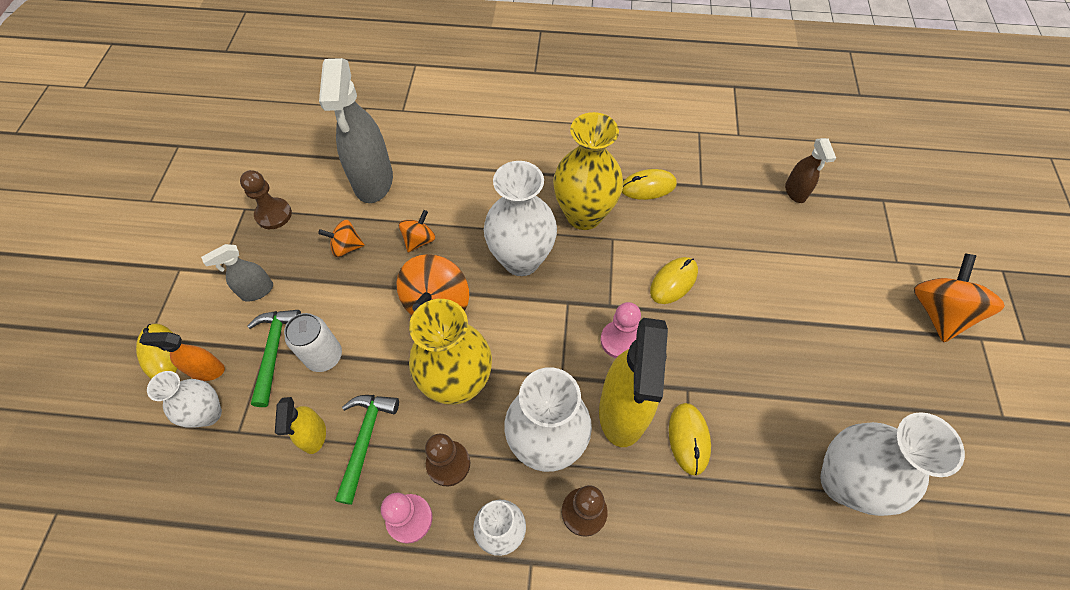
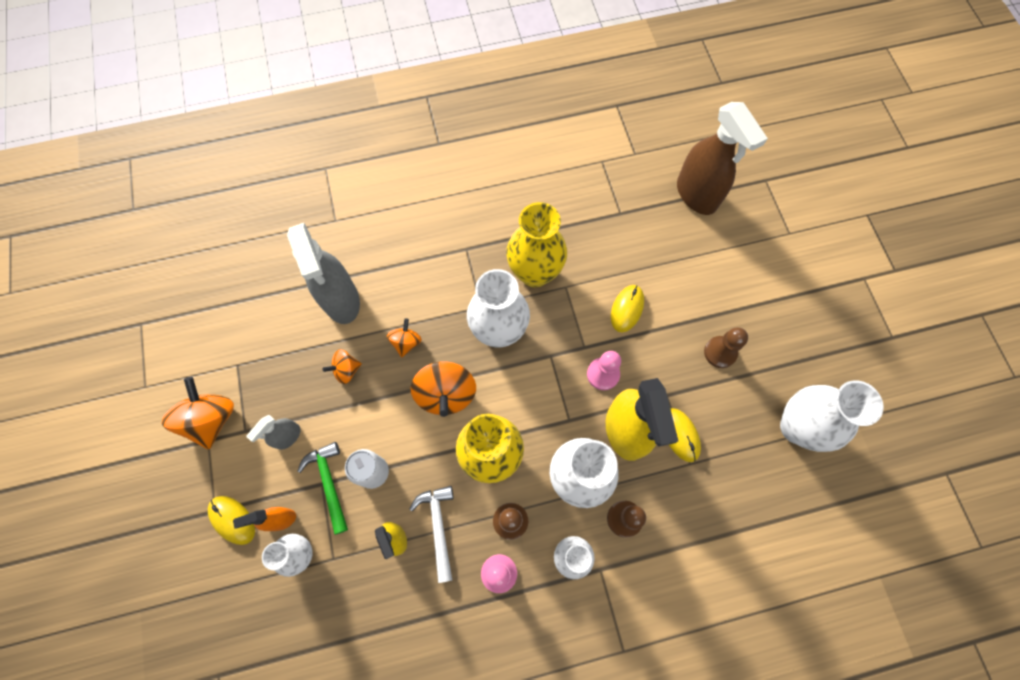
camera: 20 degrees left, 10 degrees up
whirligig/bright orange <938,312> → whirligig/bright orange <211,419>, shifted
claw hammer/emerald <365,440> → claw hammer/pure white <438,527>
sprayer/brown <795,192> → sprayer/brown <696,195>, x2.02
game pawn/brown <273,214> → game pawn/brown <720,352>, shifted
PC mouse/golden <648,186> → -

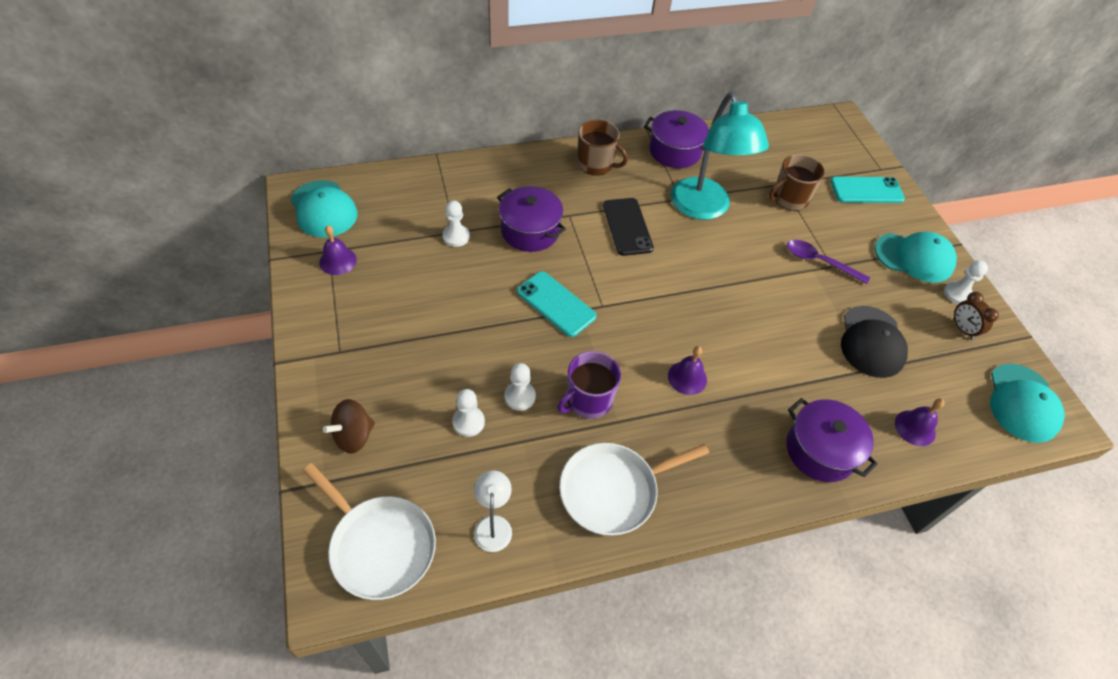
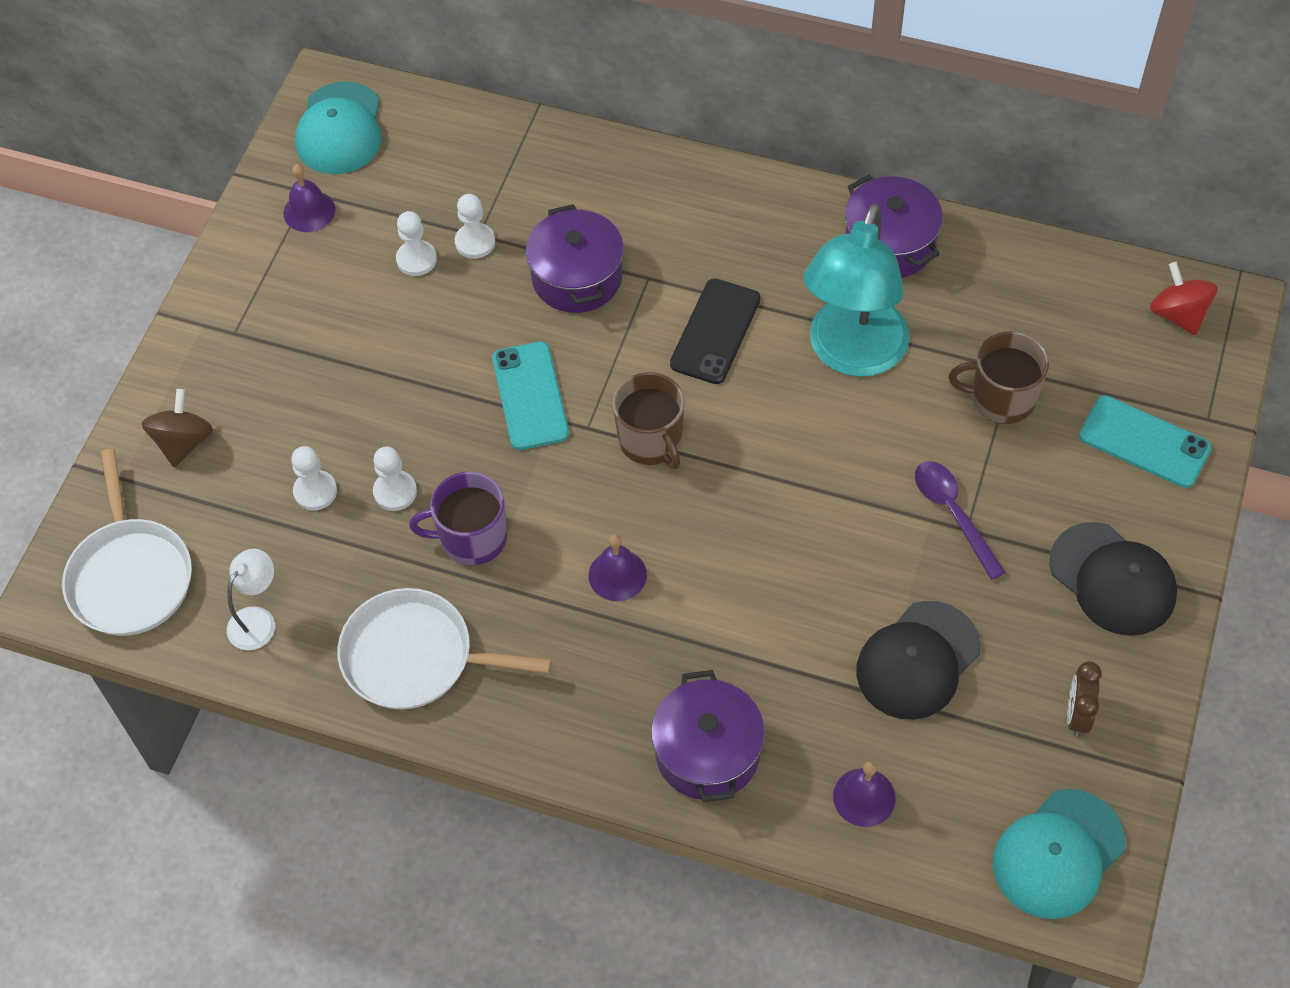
camera: 40 degrees right, 5 degrees up
whirligig/brown <353,436> → whirligig/brown <183,442>, 105 degrees clockwise
game pawn/pure white <957,294> → game pawn/pure white <416,259>, shifted
coffee mug/brown <596,164> → coffee mug/brown <651,440>, shifted
peaked cap/aqua <914,257> → peaked cap/black <1112,579>
- → whirligig/crimson <1178,314>

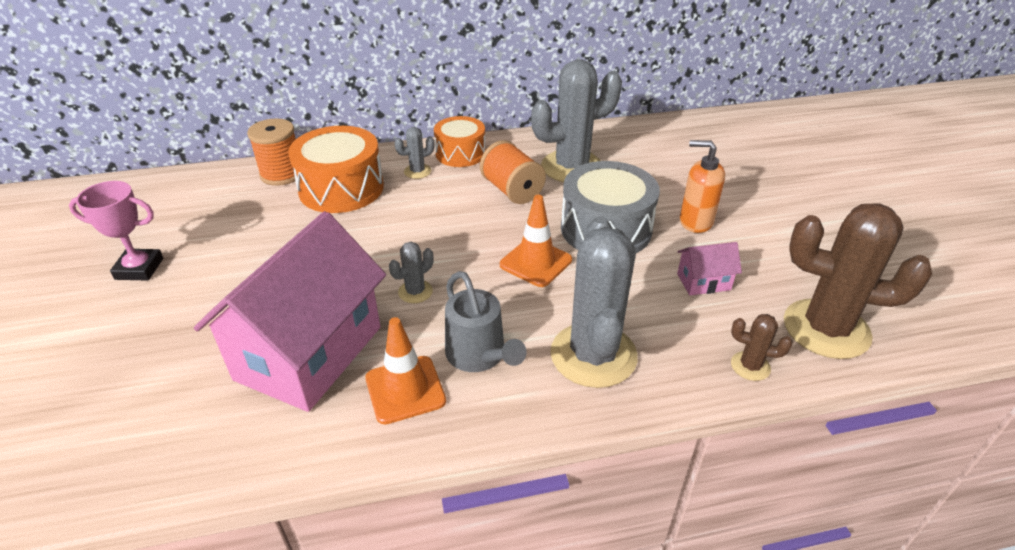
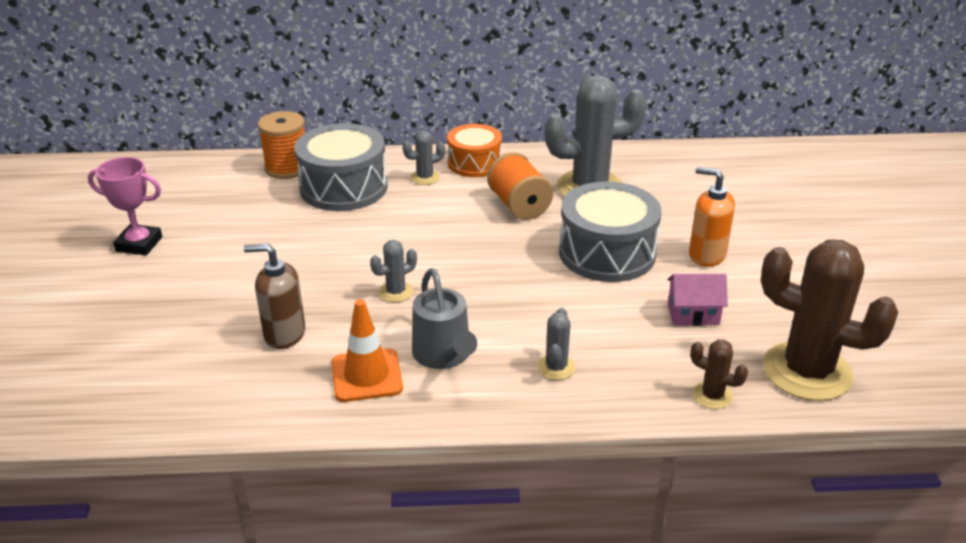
camera: 10 degrees right, 5 degrees down
toy house/pink <309,353> → pump bottle/brown <284,334>
drum/bright orange <341,188> → drum/gray <344,187>
prickly plant/gray <593,355> → prickly plant/gray <556,367>, x0.44
safety cone/bright orange <536,262> → -

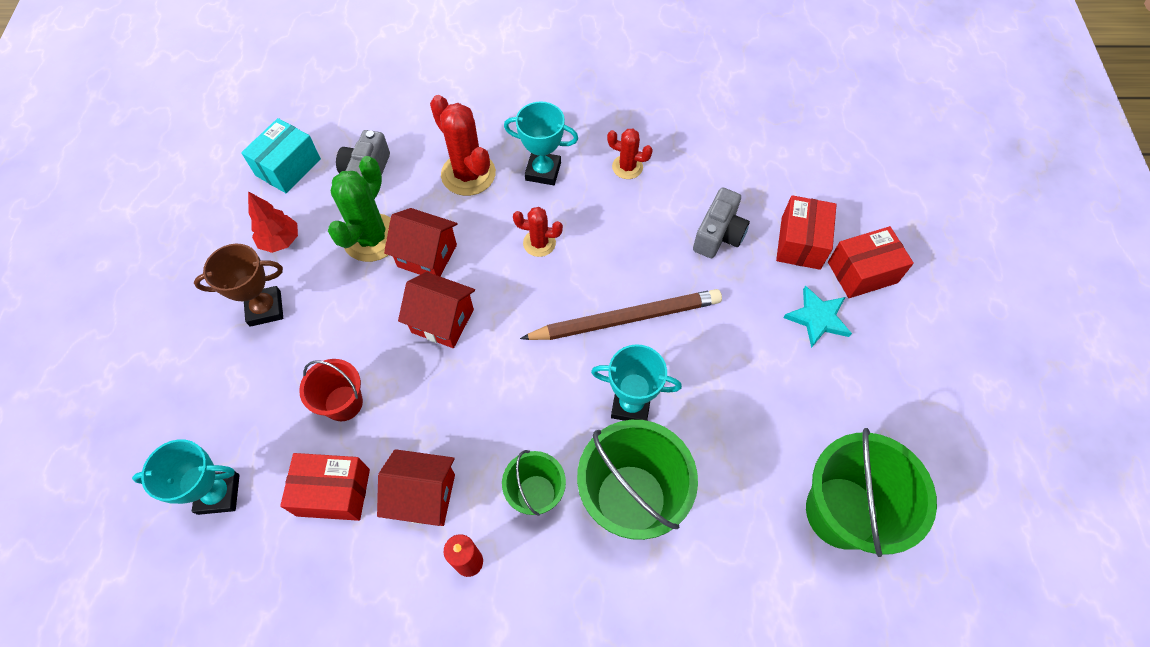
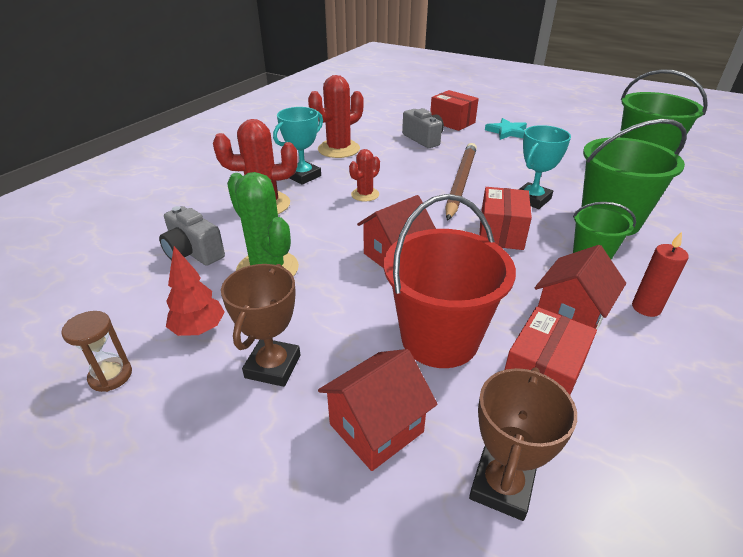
camera: 60 degrees left, 25 degrees down
- → hourglass/brown <110,376>
prickly plant/crimson <627,167> → prickly plant/crimson <339,149>, x1.76
toy house/crimson <427,256> → toy house/crimson <376,428>, shifted
pail/crimson <343,403> → pail/crimson <439,339>, x1.78
trophy/aqua <219,494> → trophy/brown <501,486>
package/crimson <862,272> → package/crimson <501,233>, shifted
package/aqua <288,167> → -

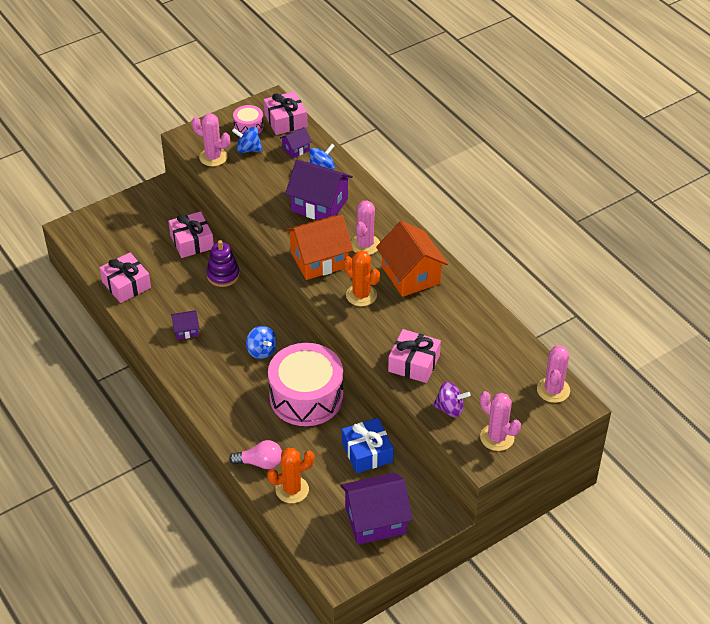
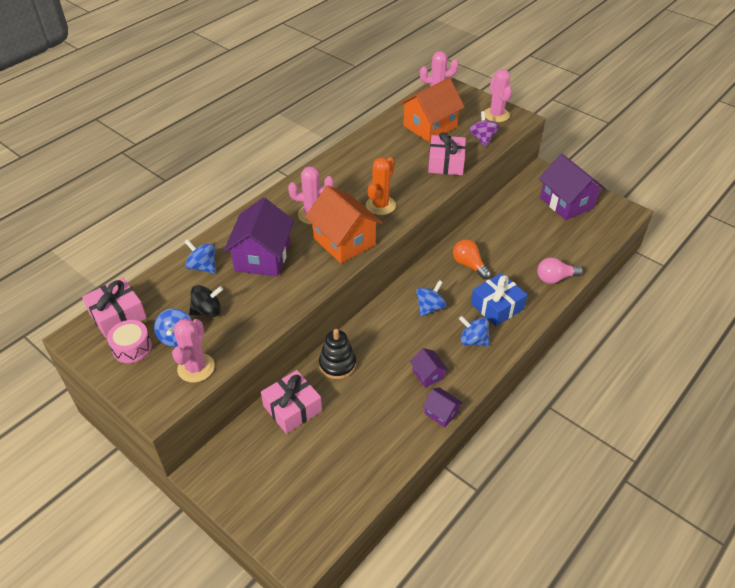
camera: 105 degrees left, 0 degrees up
- → whirligig/black <208,311>
stacking toy/purple <223,275> → stacking toy/black <337,364>
toy house/bright orange <411,275> → toy house/bright orange <430,126>, shifted
toy house/purple <296,149> → toy house/purple <441,413>, shifted
drum/pink <306,397> → light bulb/bright orange <469,265>
- → whirligig/royal blue <473,340>
gift/royal blue <367,452> → gift/royal blue <497,306>, shifted
prickly plant/pink <497,437> → prickly plant/pink <496,115>, 45 degrees counterclockwise
light bulb/pink <260,463> → light bulb/pink <555,278>, 90 degrees counterclockwise
gift/pink <126,285> → -
prickly plant/bright orange <292,490> → -

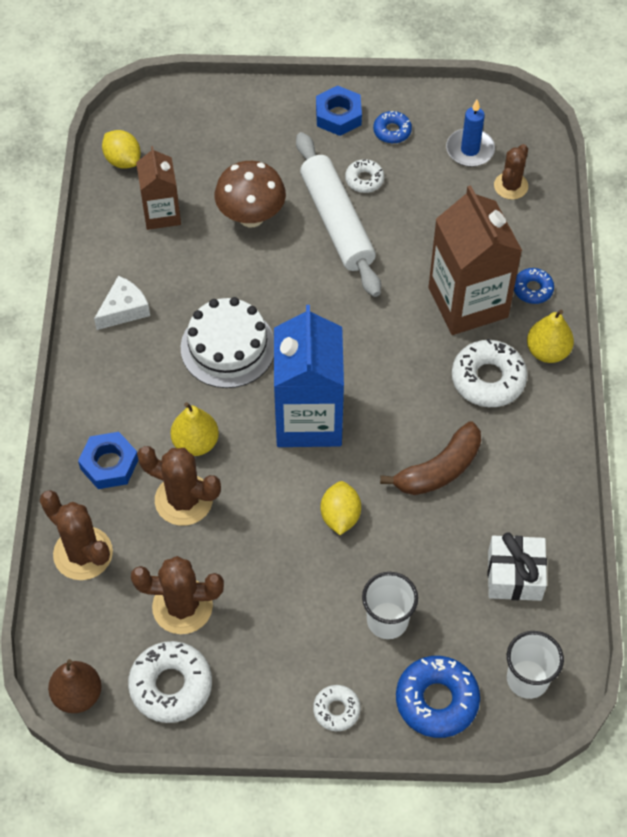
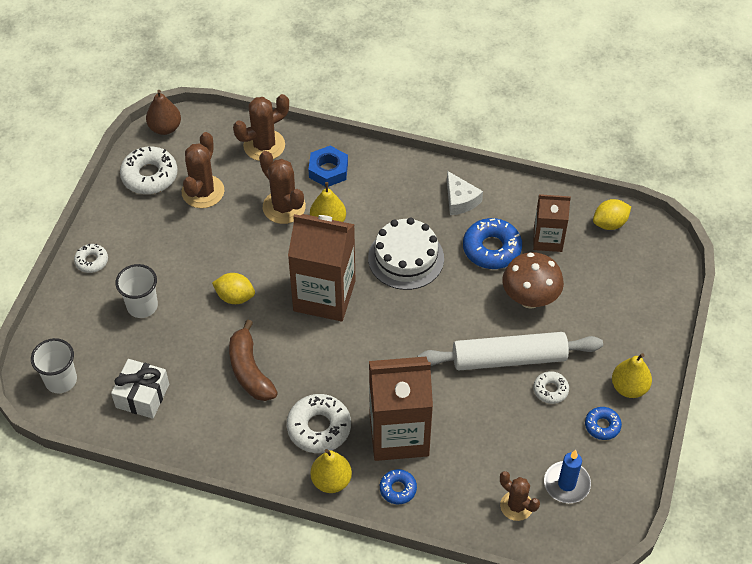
camera: 105 degrees right, 5 degrees down
prickly plant/brown <183,500> → prickly plant/brown <284,207>, 75 degrees counterclockwise
juice carton/royal blue <308,419> → juice carton/brown <324,296>
glazed donut/royal blue <437,700> → glazed donut/royal blue <491,249>, shifted
nut/royal blue <338,115> → pear/golden <629,387>

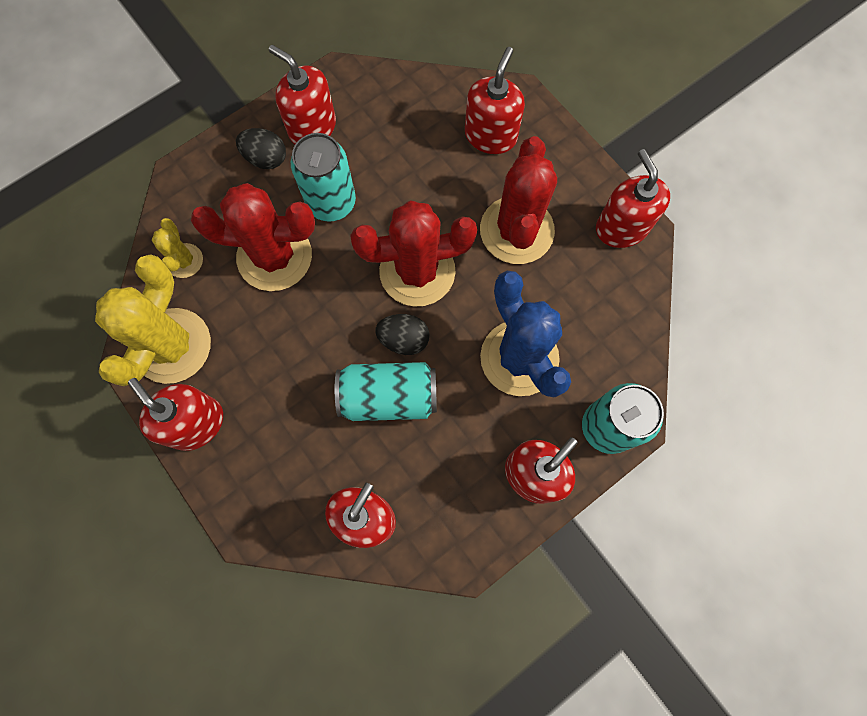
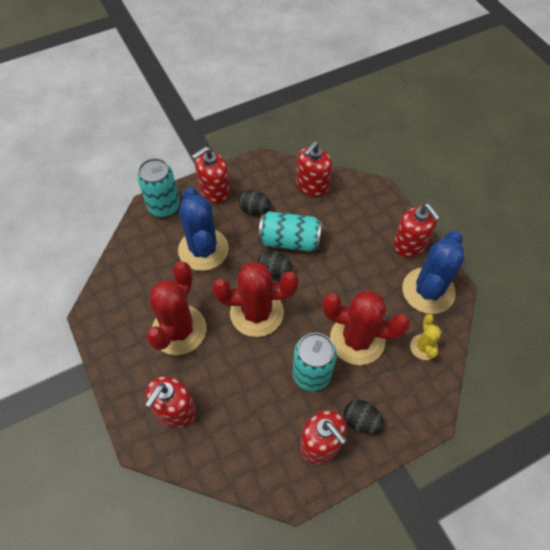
camera: 170 degrees left, 15 degrees down
- → toy egg/black <254,210>
prickly plant/golden <172,346> → prickly plant/royal blue <428,291>
pump bottle/crimson <621,228> → -

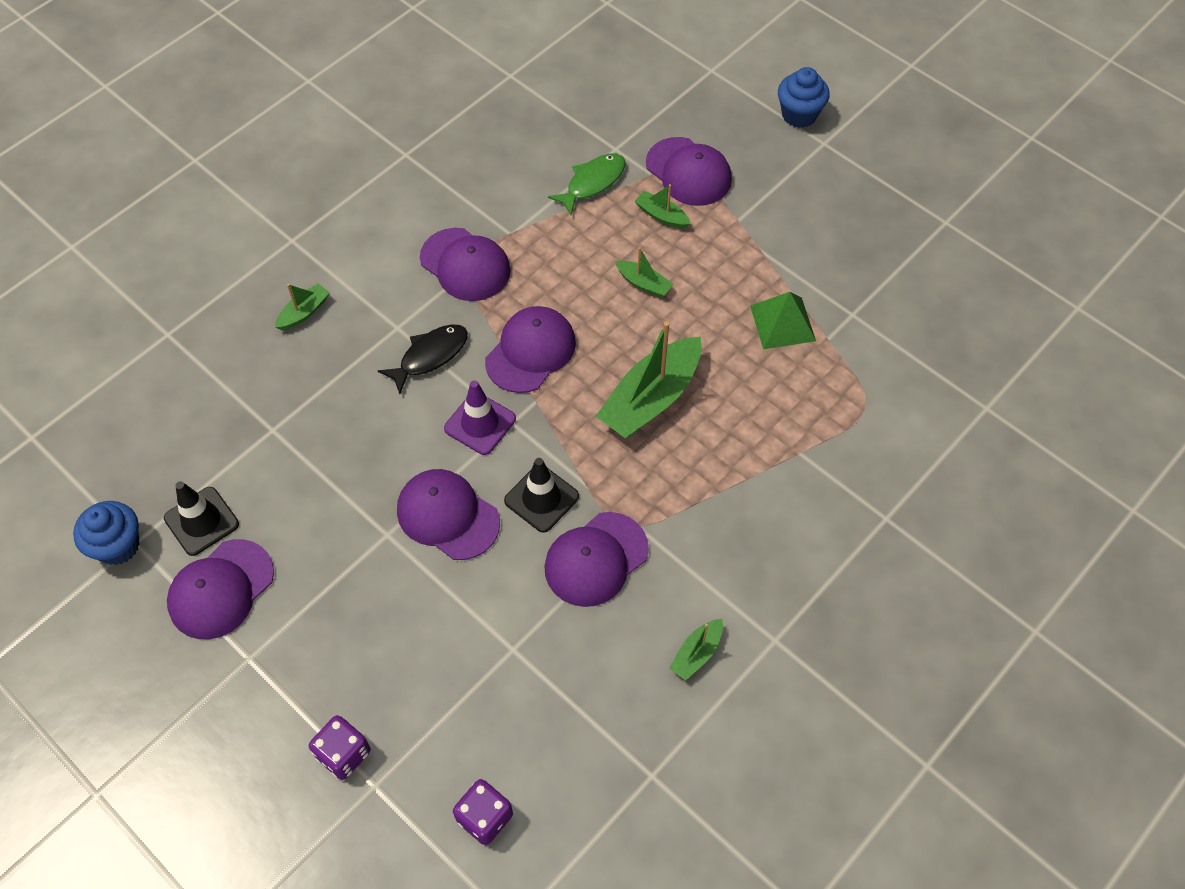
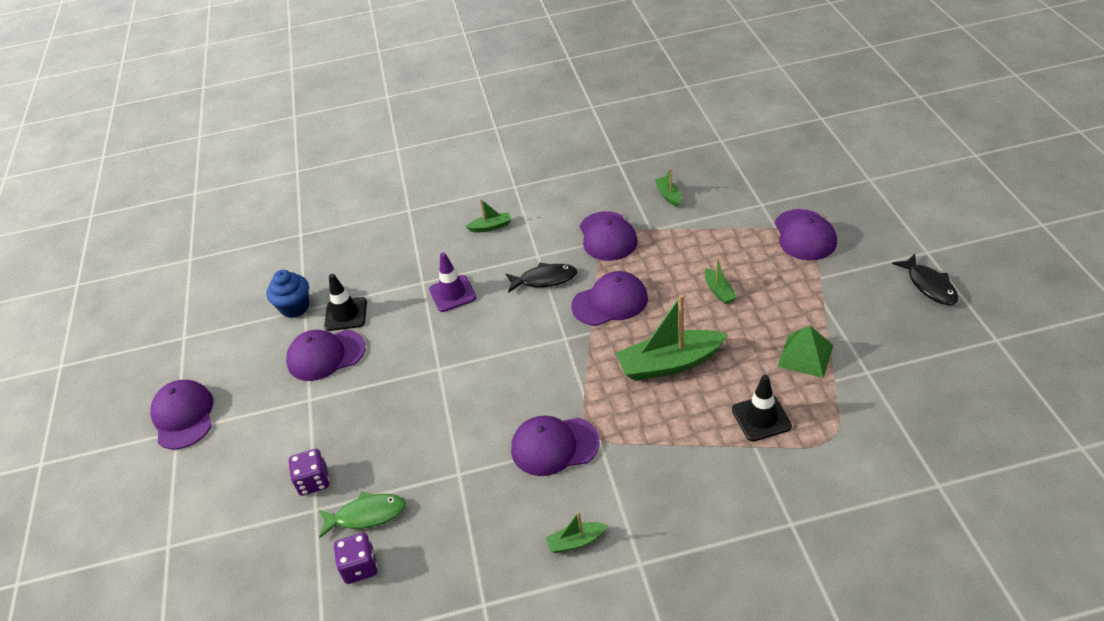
camera: 40 degrees right, 15 degrees down
peaked cap/purple <448,516> → peaked cap/purple <183,416>, shifted
fish figure/emerald <592,183> → fish figure/emerald <366,515>, shifted
safety cone/purple <480,423> → safety cone/purple <452,293>, shifted
sailboat/emerald <661,216> → sailboat/emerald <668,195>, shifted
safety cone/black <541,498> → safety cone/black <761,418>, shifted
- → fish figure/black <929,285>
muffin/royal blue <799,115> → -

